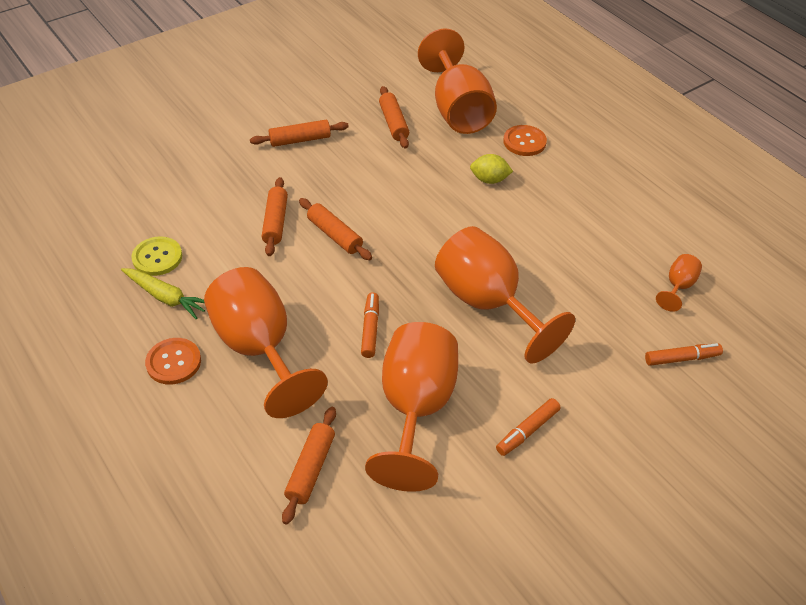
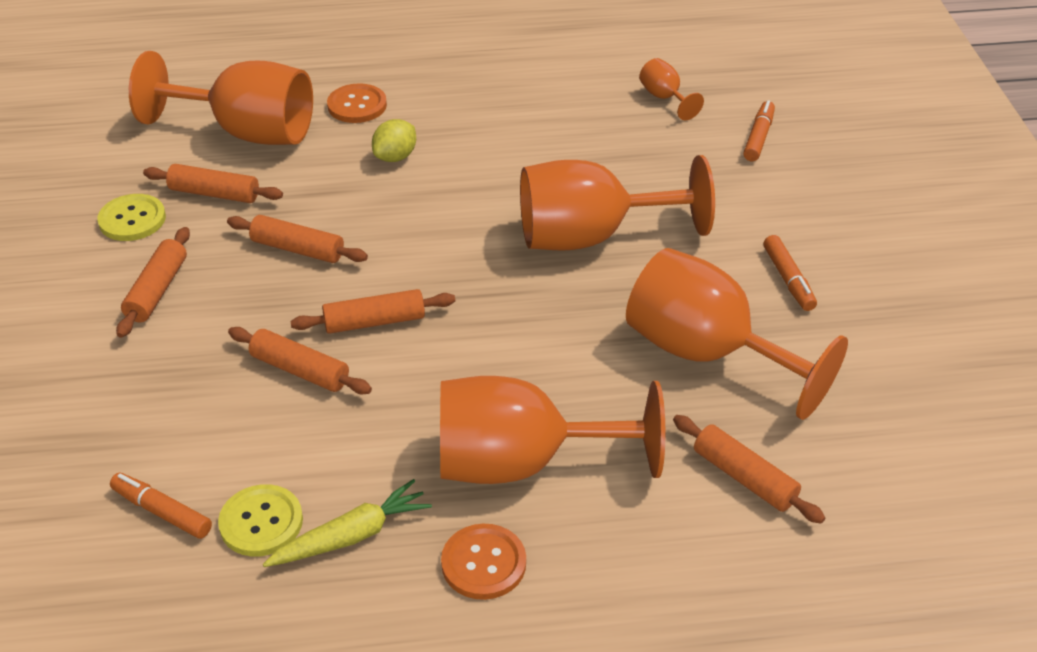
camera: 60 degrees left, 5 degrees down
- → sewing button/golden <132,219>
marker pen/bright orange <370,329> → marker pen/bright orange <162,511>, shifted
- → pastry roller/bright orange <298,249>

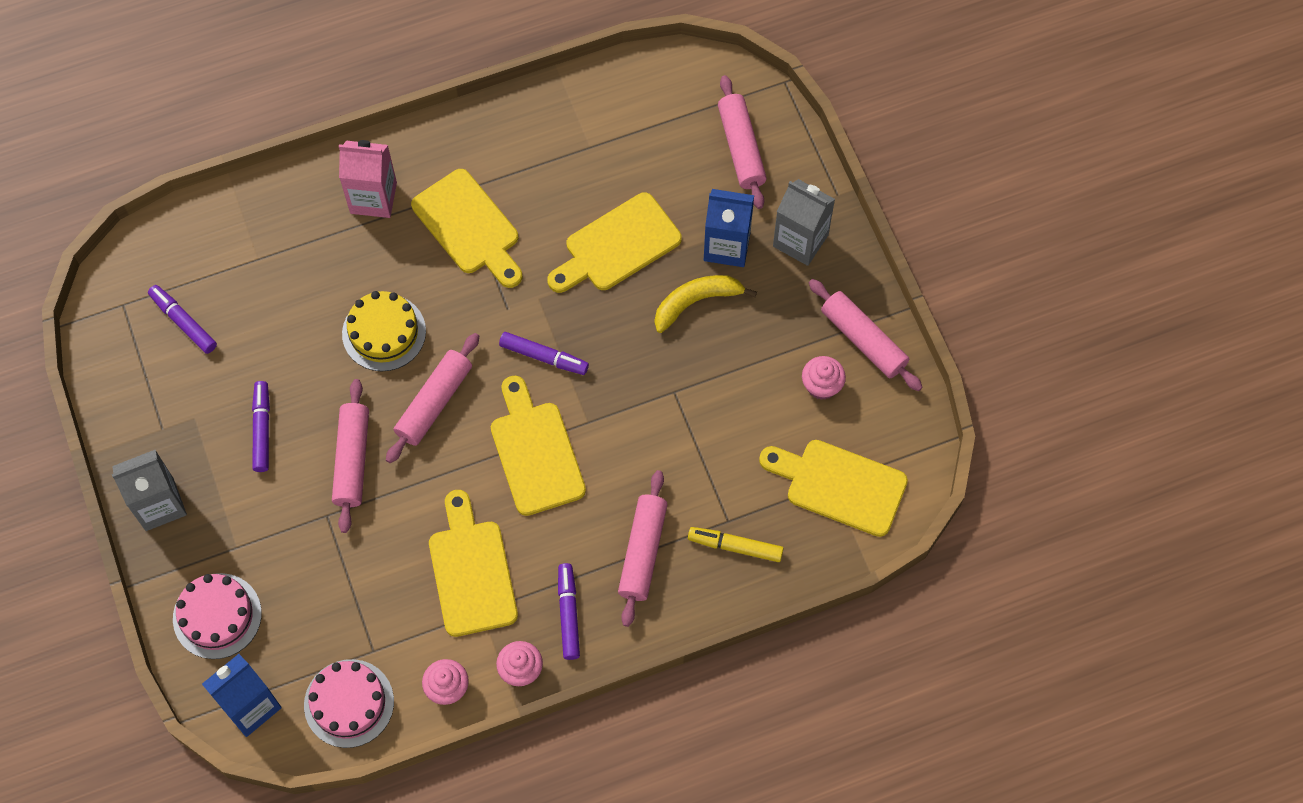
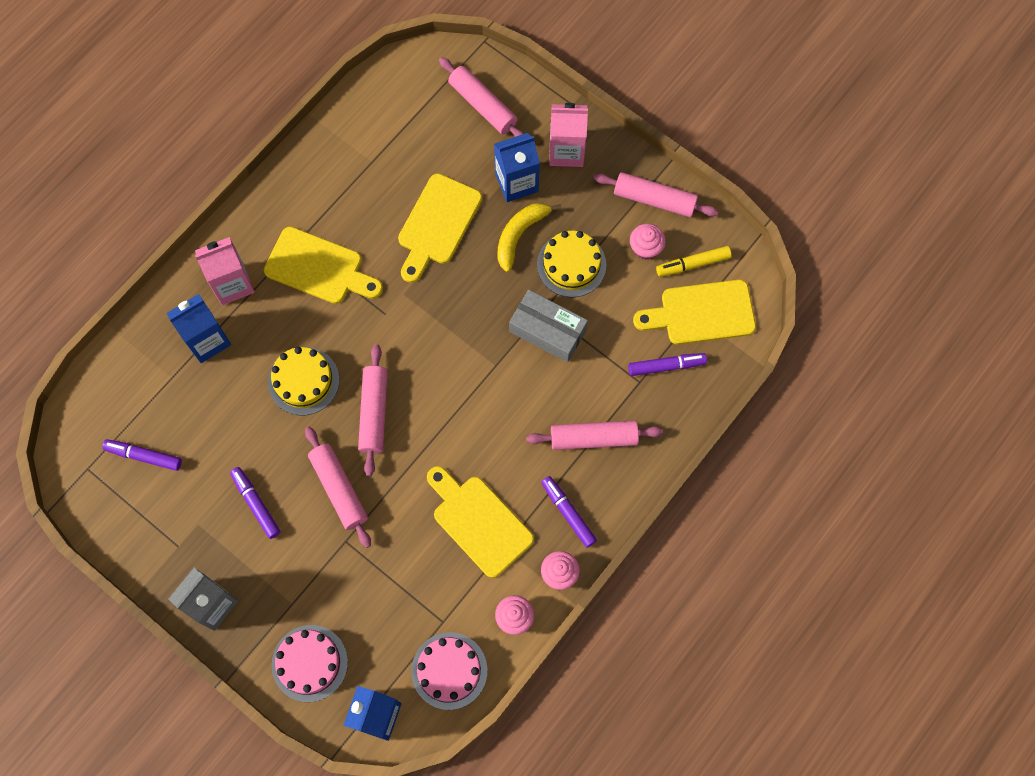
camera: 30 degrees left, 5 degrees up
- → juice carton/royal blue <207,340>
- → package/gray <547,331>
pastry roller/pink <643,552> → pastry roller/pink <593,438>, 75 degrees counterclockwise
- → layer cake/golden <571,264>
juice carton/gray <800,240> → juice carton/pink <566,151>
marker pen/purple <544,357> → marker pen/purple <666,366>, shifted
marker pen/golden <735,546> → marker pen/golden <693,264>, shifted
chopping board/golden <535,452> → -

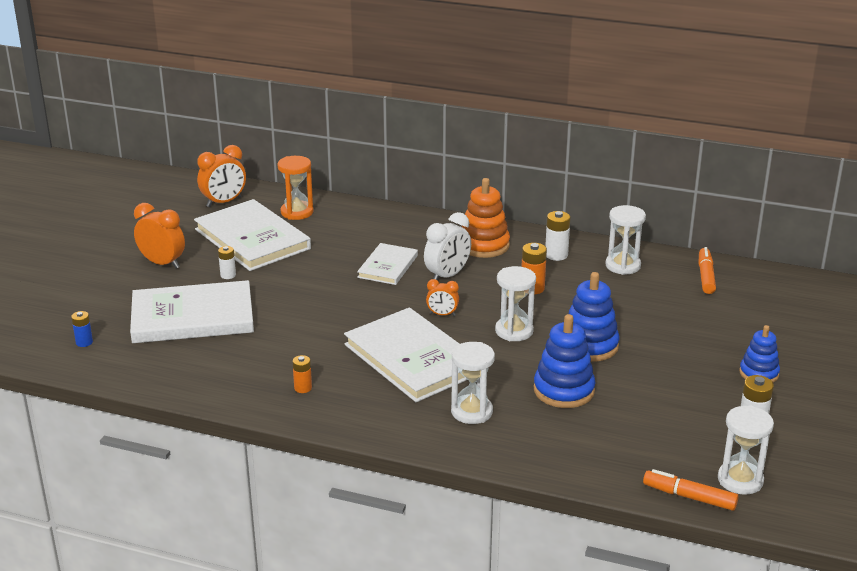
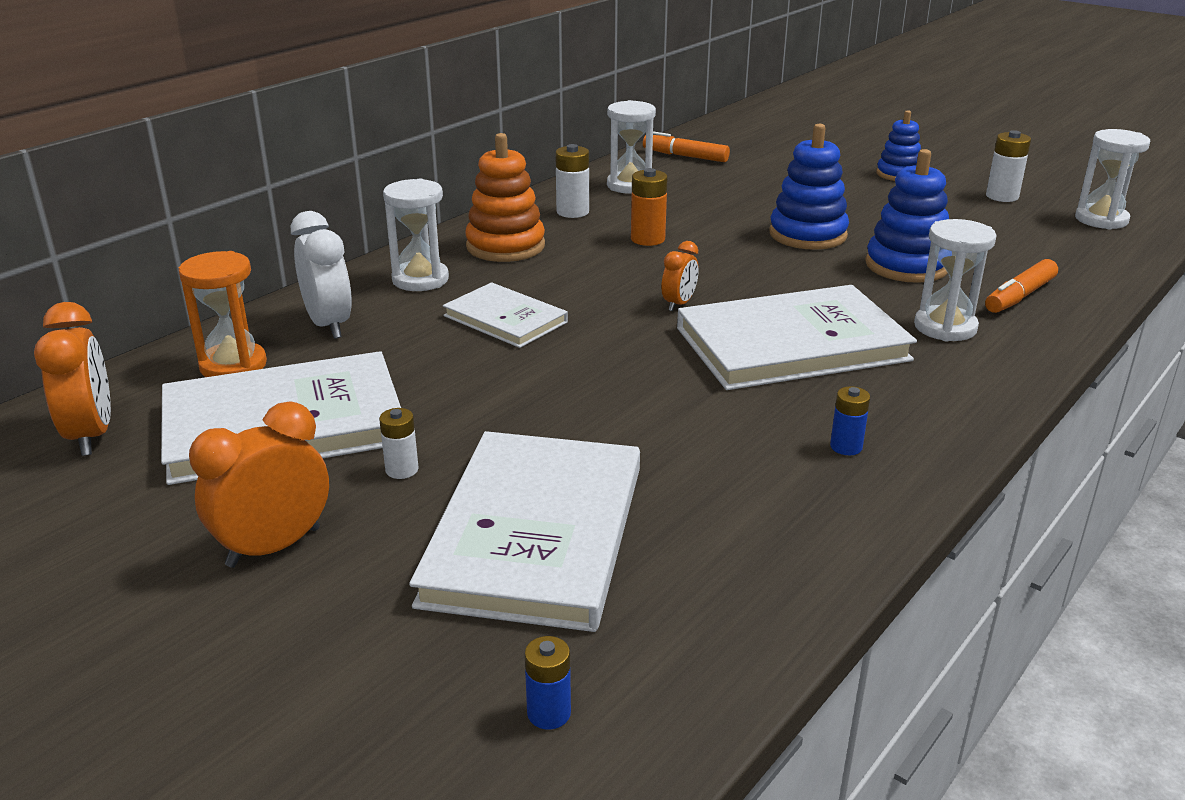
camera: 70 degrees left, 0 degrees up
alarm clock/pure white <447,276> → alarm clock/pure white <329,325>, shifted
hourglass/pure white <514,331> → hourglass/pure white <420,280>, shifted
battery/bright orange <303,388> → battery/royal blue <846,447>
marker pen/bright orange <689,497> → marker pen/bright orange <1019,296>, shifted

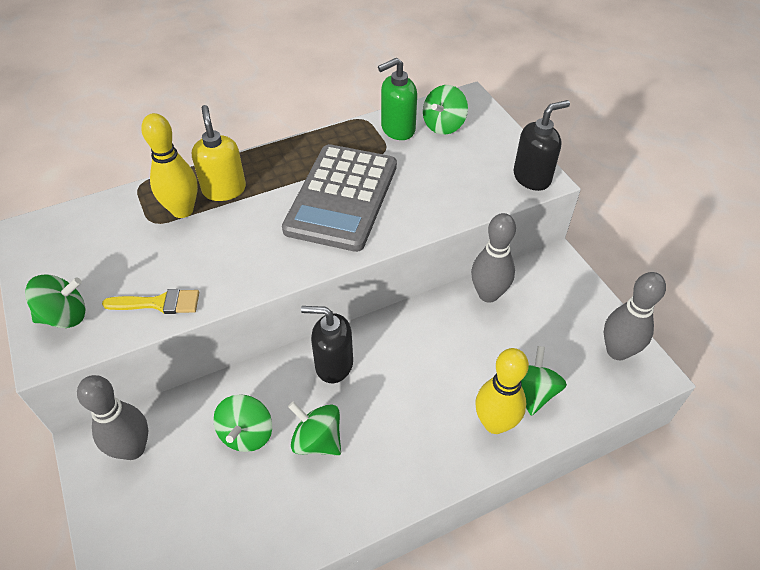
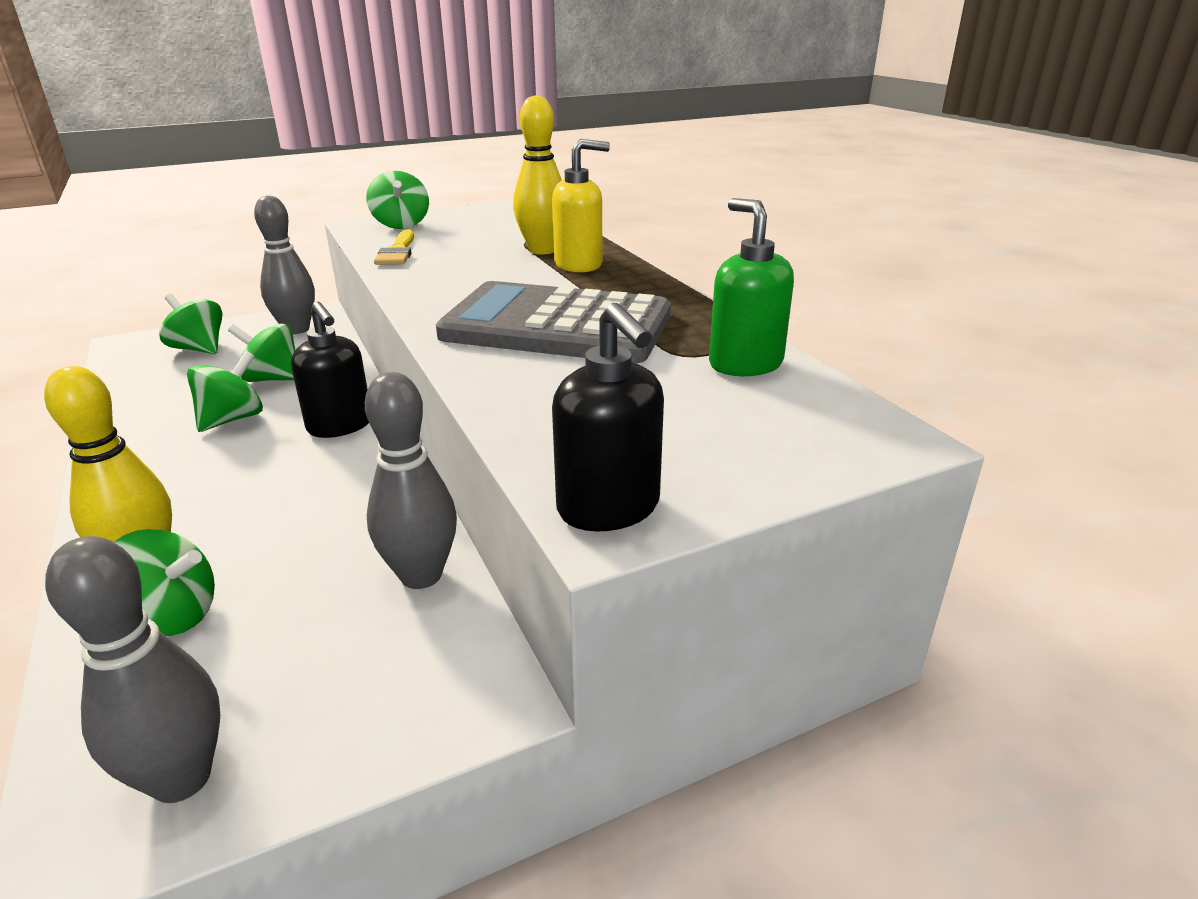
camera: 90 degrees right, 20 degrees down
whirligig/emerald <443,125> → whirligig/emerald <199,349>, shifted
pump bottle/black <333,364> → pump bottle/black <340,426>, 135 degrees clockwise

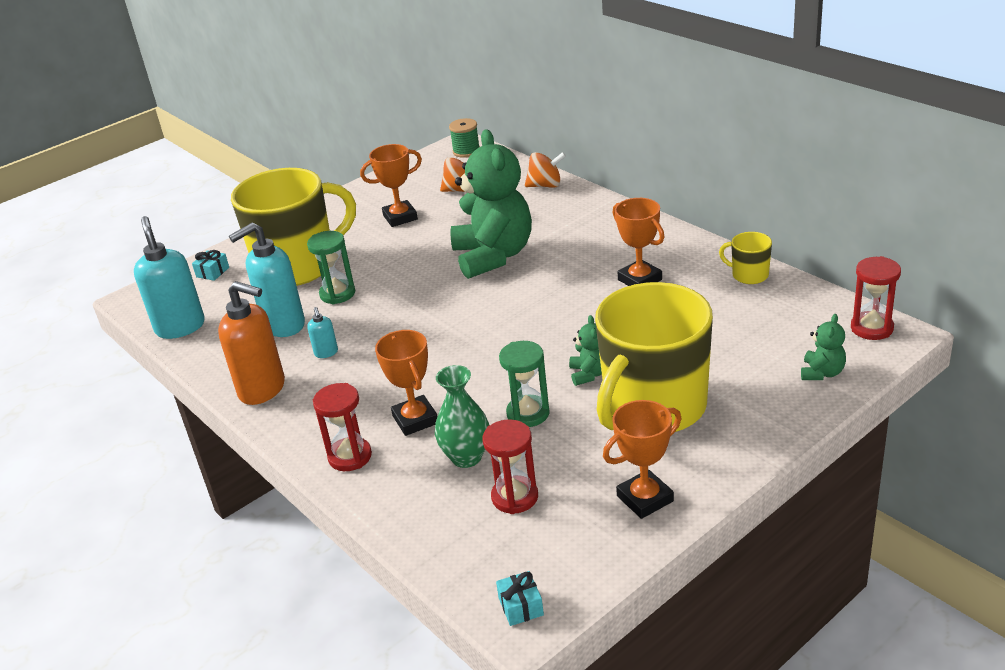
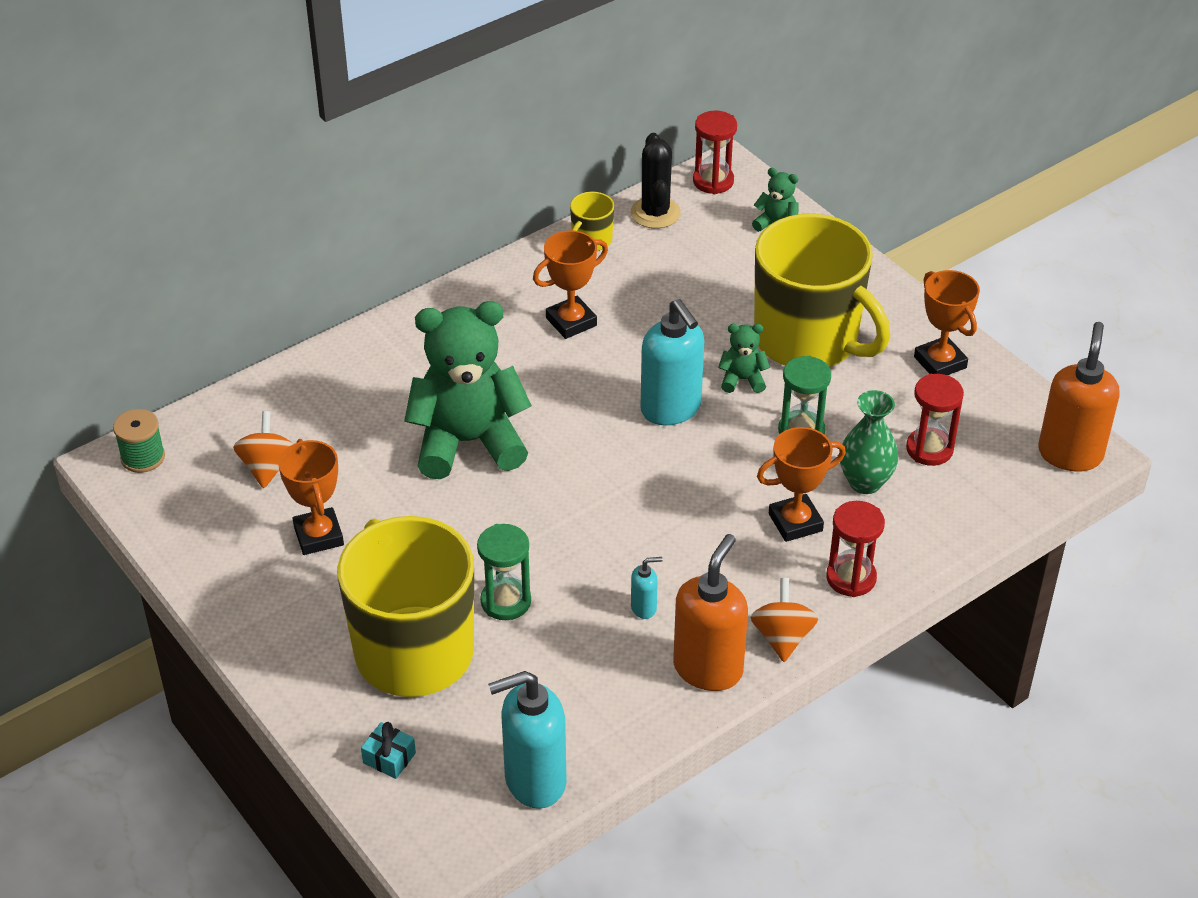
camera: 90 degrees left, 10 degrees up
- → prickly plant/black <655,213>
pump bottle/aqua <283,325> → pump bottle/aqua <671,409>, shifted
whirligig/bright orange <545,185> → whirligig/bright orange <782,637>, shifted
gift/aqua <521,606> → pump bottle/bright orange <1070,454>

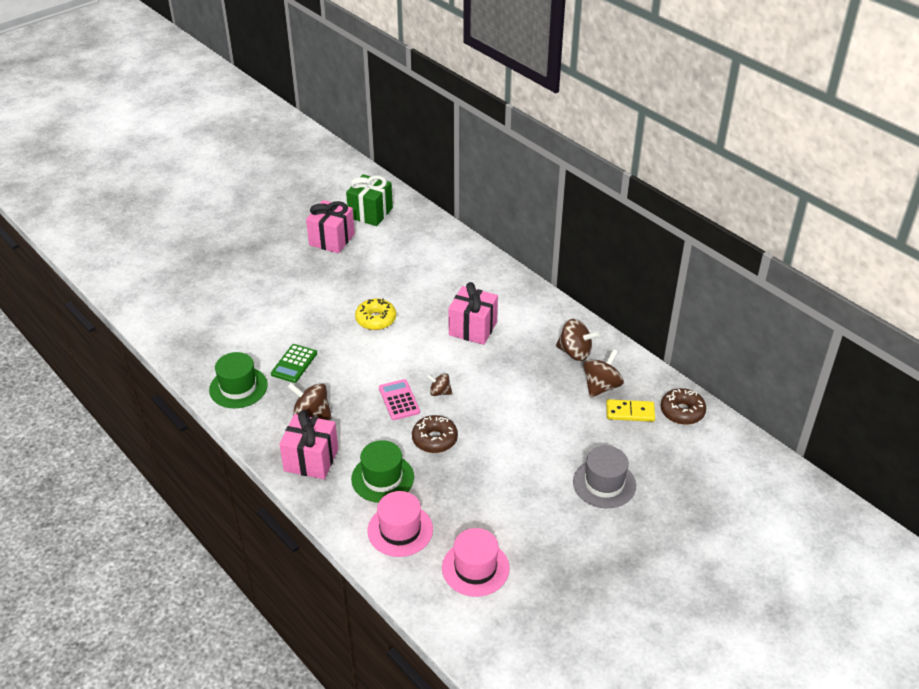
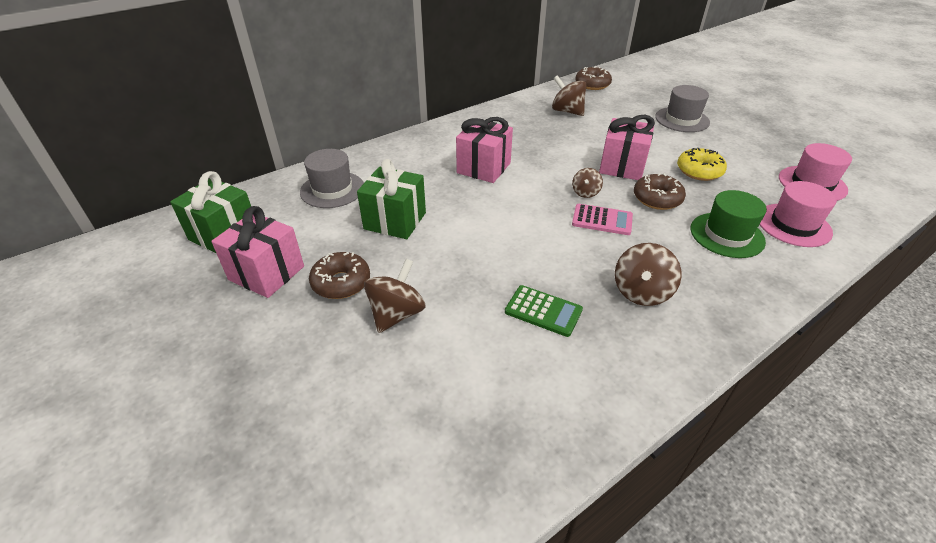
camera: 85 degrees left, 0 degrees up
- → hat/gray <332,189>
- → glazed donut/brown <341,282>
- → gift/emerald <395,221>
whirligig/brown <575,352> → whirligig/brown <396,314>, shifted
pocket calculator/pink <399,400> → pocket calculator/pink <602,220>, 150 degrees counterclockwise
gift/pink <311,460> → gift/pink <622,166>, shifted
glazed donut/golden <376,319> → glazed donut/golden <699,171>, shifted
hat/emerald <238,387> → -
domino tile/golden <630,412> → -

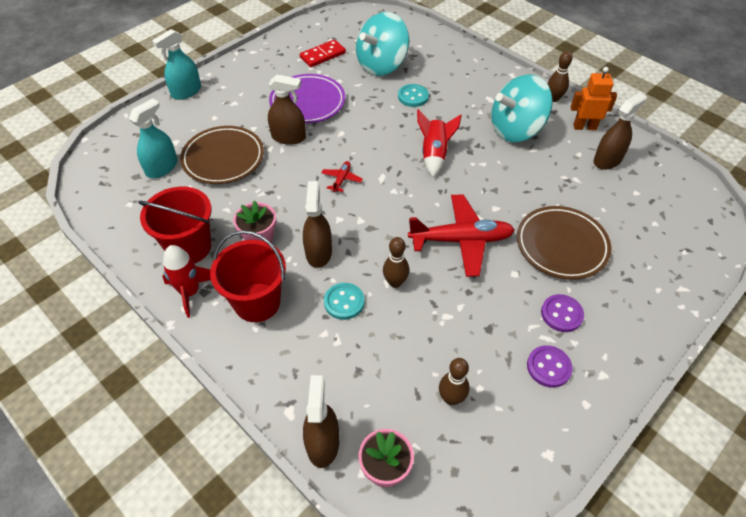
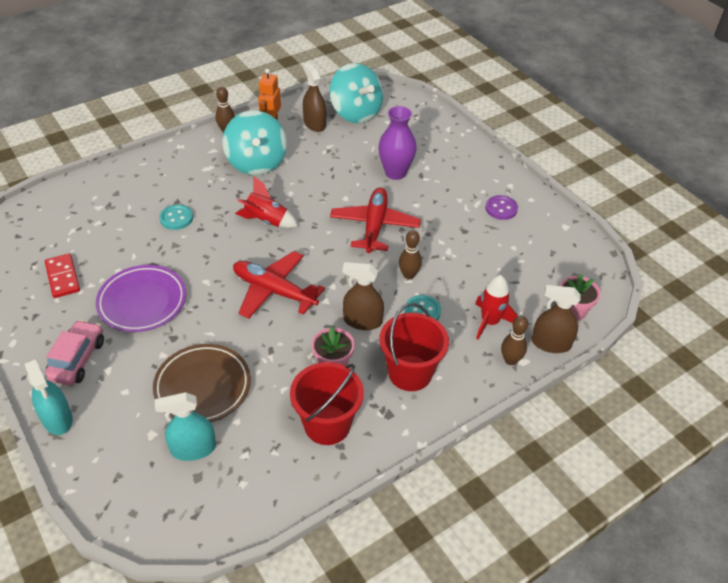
camera: 80 degrees left, 5 degrees down
- → automobile/pink <77,359>
sprayer/aqua <162,167> → sprayer/aqua <193,448>, 60 degrees counterclockwise
toy plane/crimson <341,179> → toy plane/crimson <274,291>, x2.26
whirligig/aqua <382,65> → whirligig/aqua <356,113>, shifted
flat dish/brown <561,245> → flower vase/purple <395,173>
spaceship/crimson <190,292> → spaceship/crimson <489,322>, shifted
skittle/brown <451,398> → skittle/brown <510,360>, shifted
sprayer/brown <288,137> → -
sewing button/purple <561,314> → -

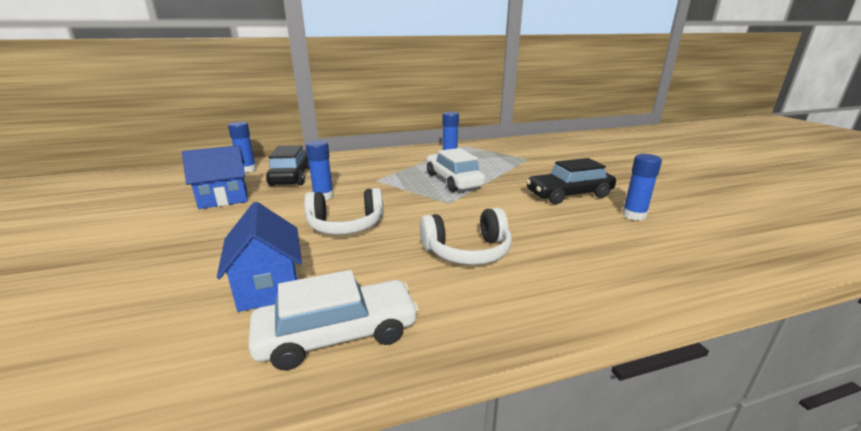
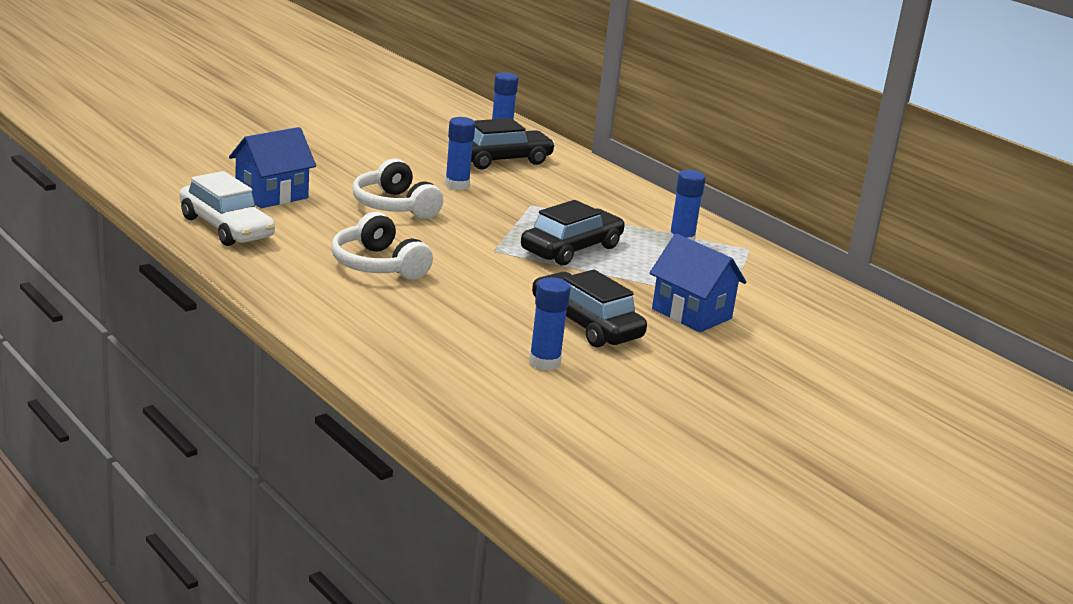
camera: 65 degrees right, 0 degrees up
automobile/pure white <453,180> → automobile/black <571,249>
toy house/royal blue <223,198> → toy house/royal blue <691,314>, shifted

